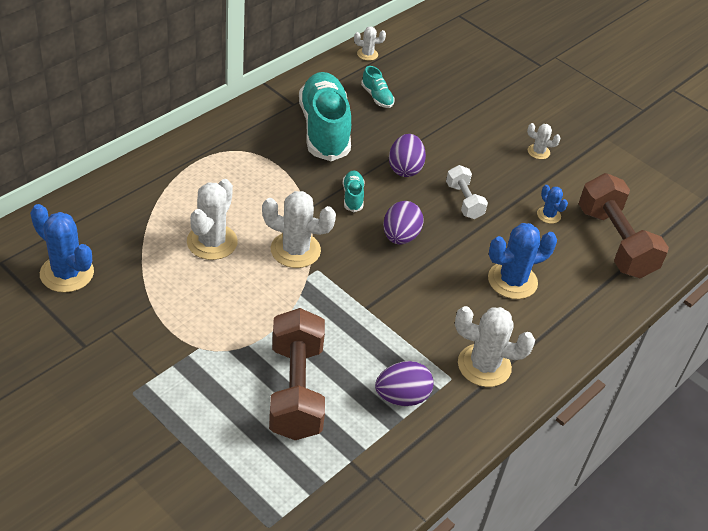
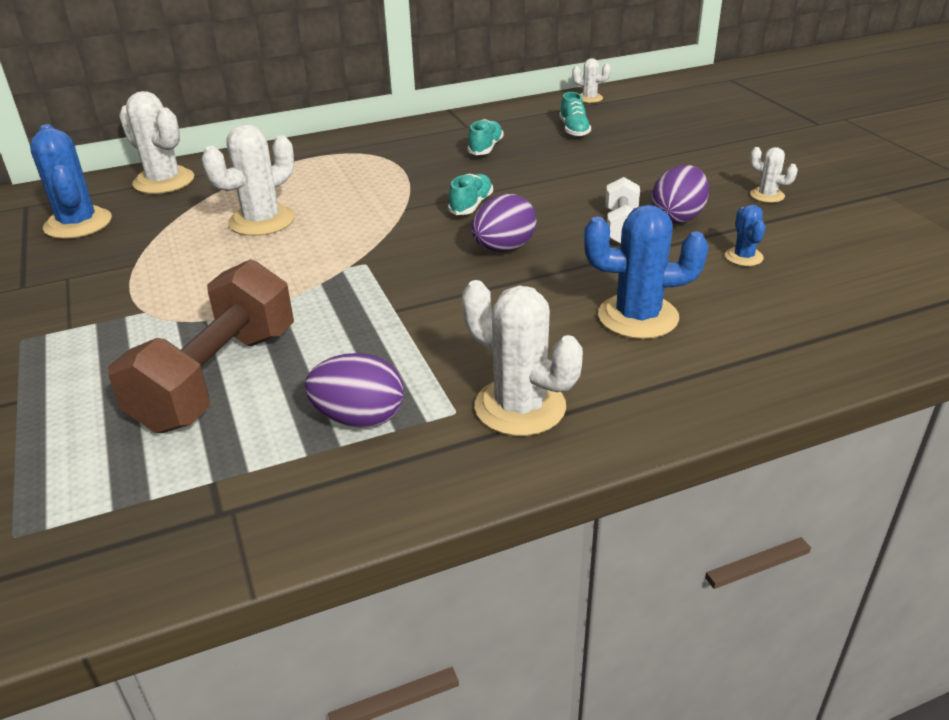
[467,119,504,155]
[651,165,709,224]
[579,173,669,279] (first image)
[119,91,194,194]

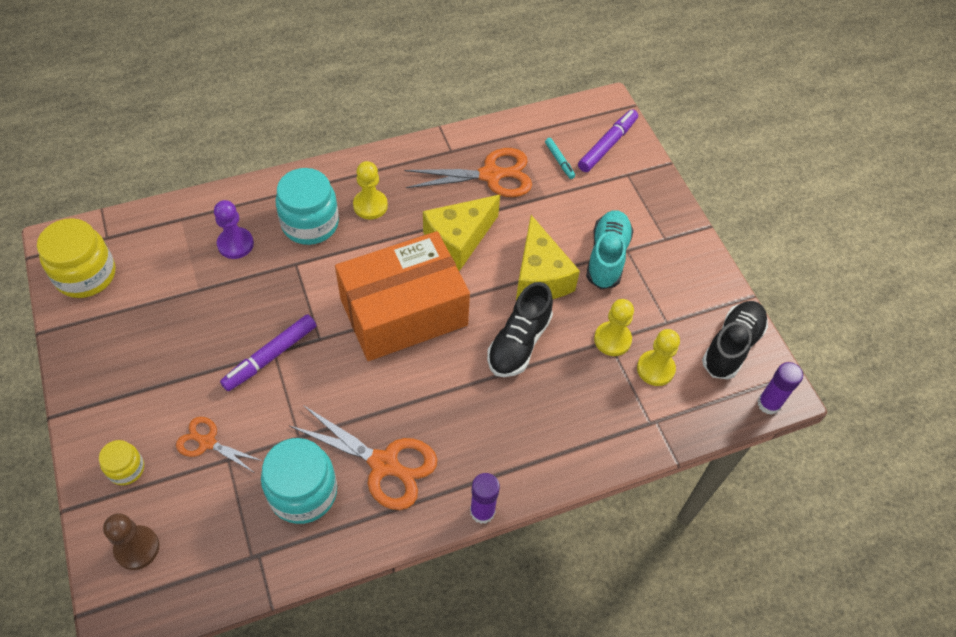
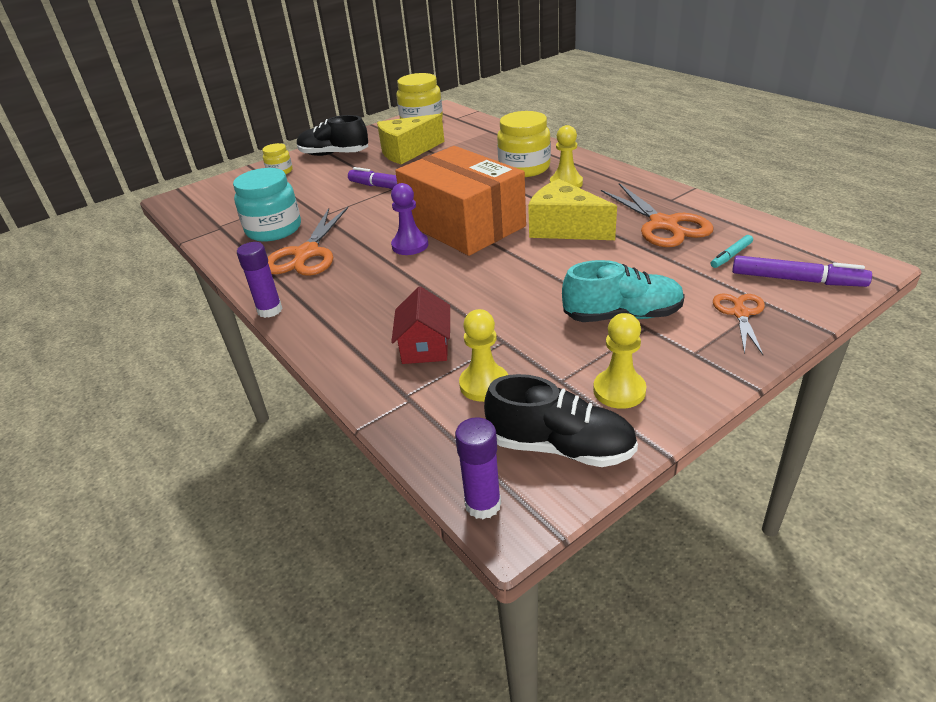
[497,111,551,177]
[391,183,428,255]
[377,114,444,164]
[297,115,368,156]
[593,313,646,409]
[713,294,765,355]
[103,513,159,570] (first image)
[391,286,450,364]

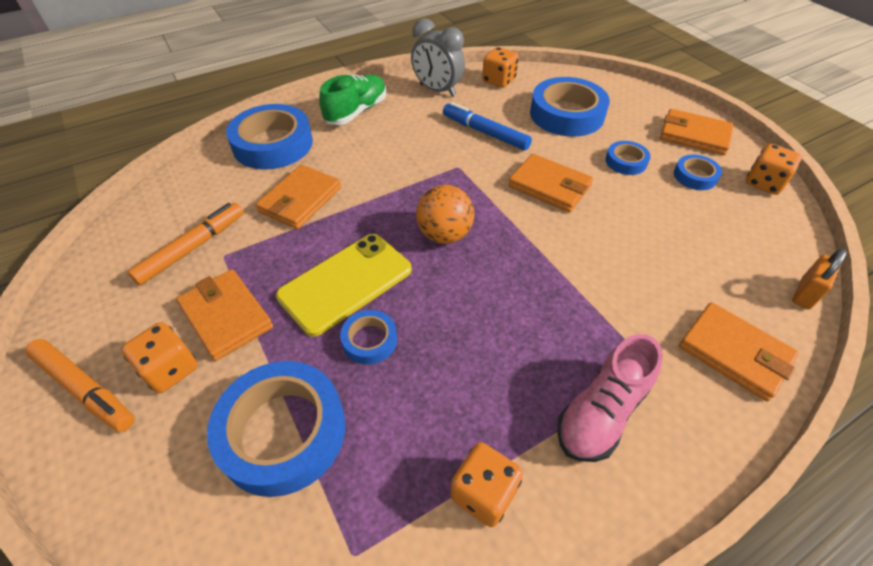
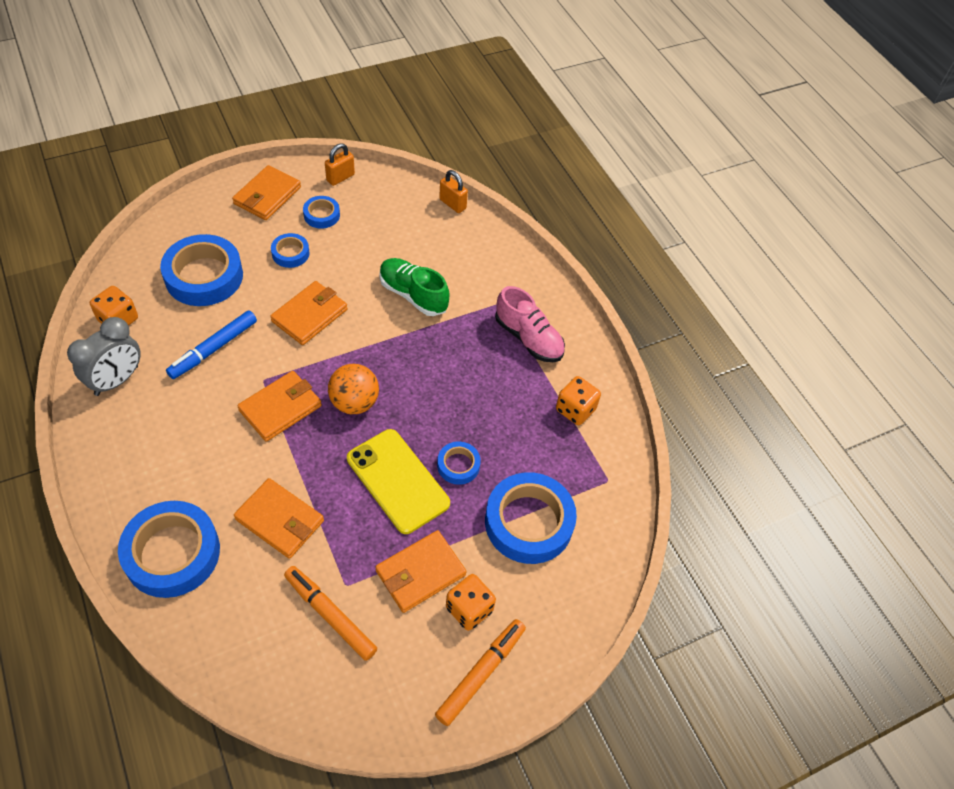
[379,258,449,316]
[325,143,355,186]
[237,371,322,442]

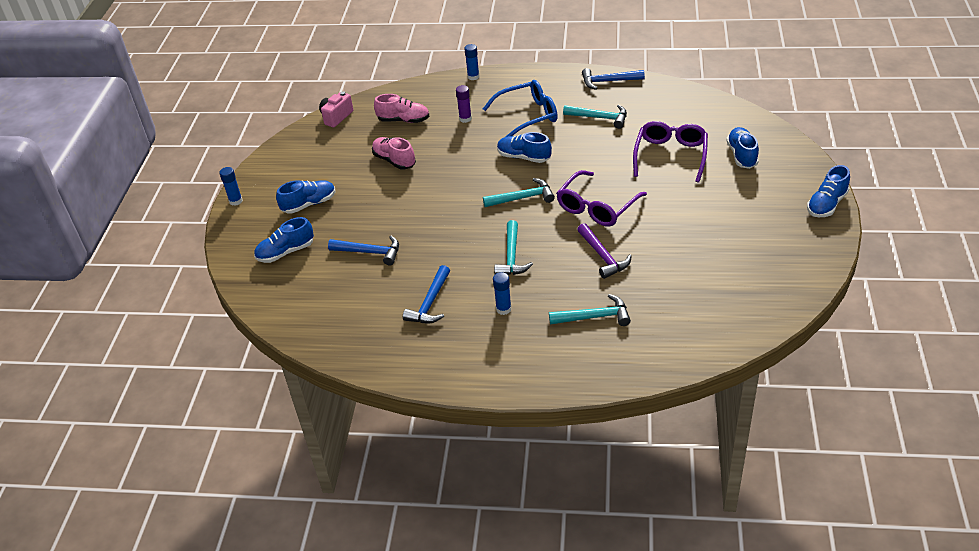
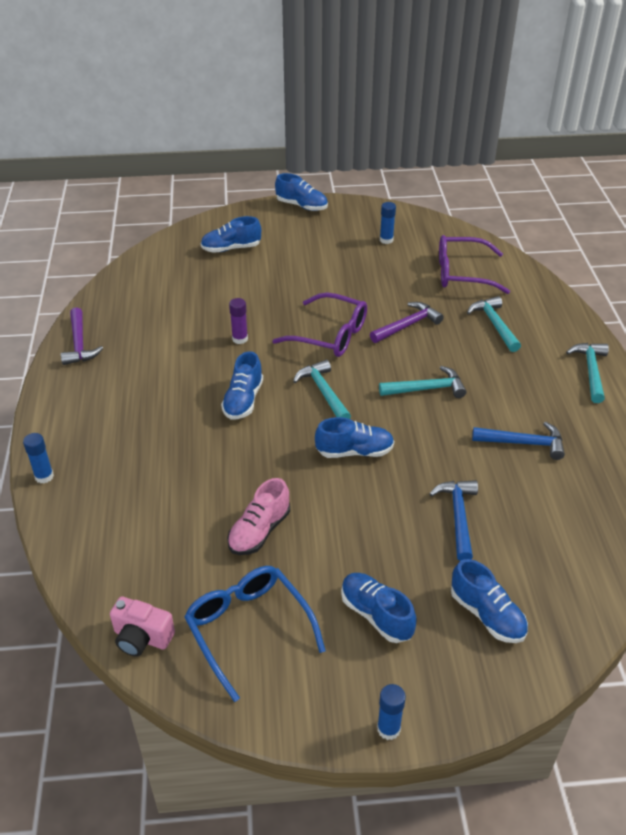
[61,307,103,365]
[184,566,326,702]
[229,298,248,344]
[374,94,430,123] (first image)
[566,343,609,403]
[439,235,510,294]
[380,202,396,244]
[315,417,394,458]

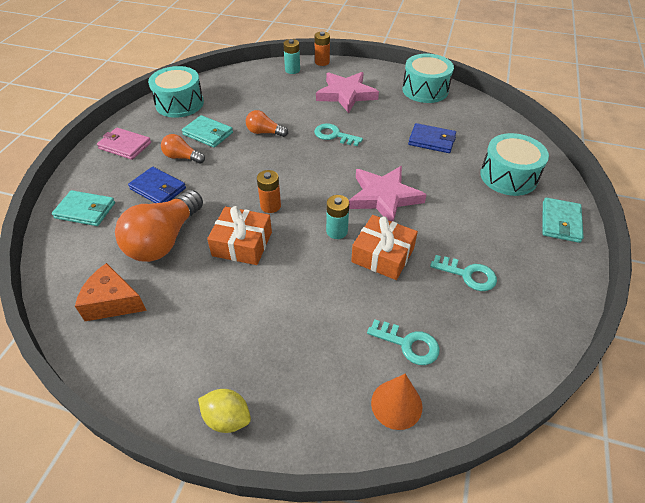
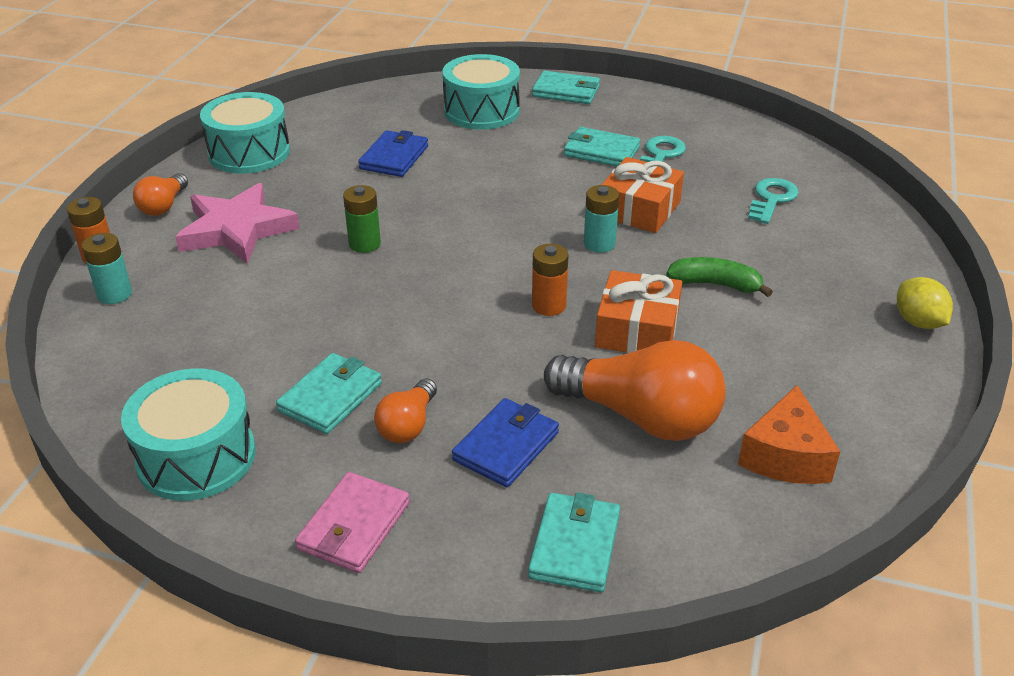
[133,173,188,216]
[343,185,381,253]
[349,166,427,222] (first image)
[371,374,422,430] (first image)
[897,277,953,329]
[564,127,640,167]
[666,257,773,297]

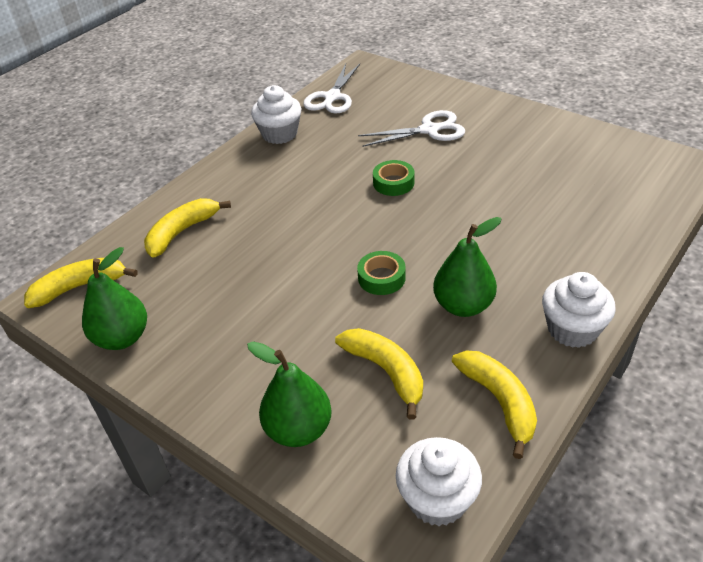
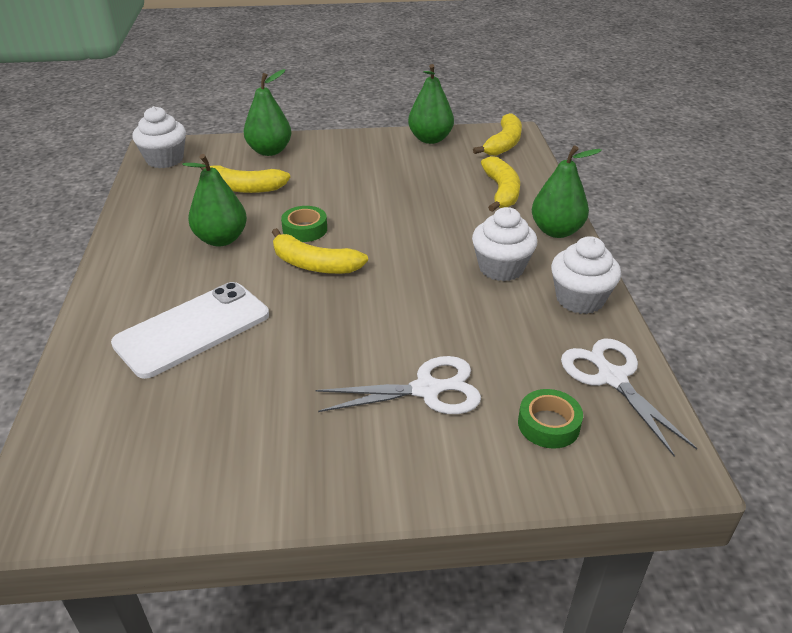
[316,356,481,414]
[518,389,583,449]
[472,207,537,281]
[272,228,368,274]
[532,145,602,238]
[111,282,269,379]

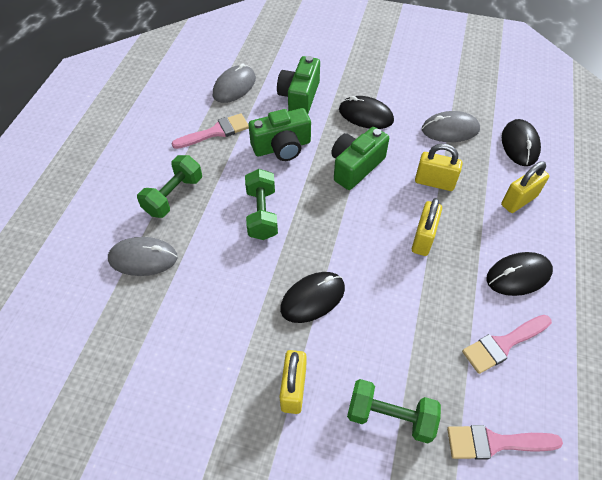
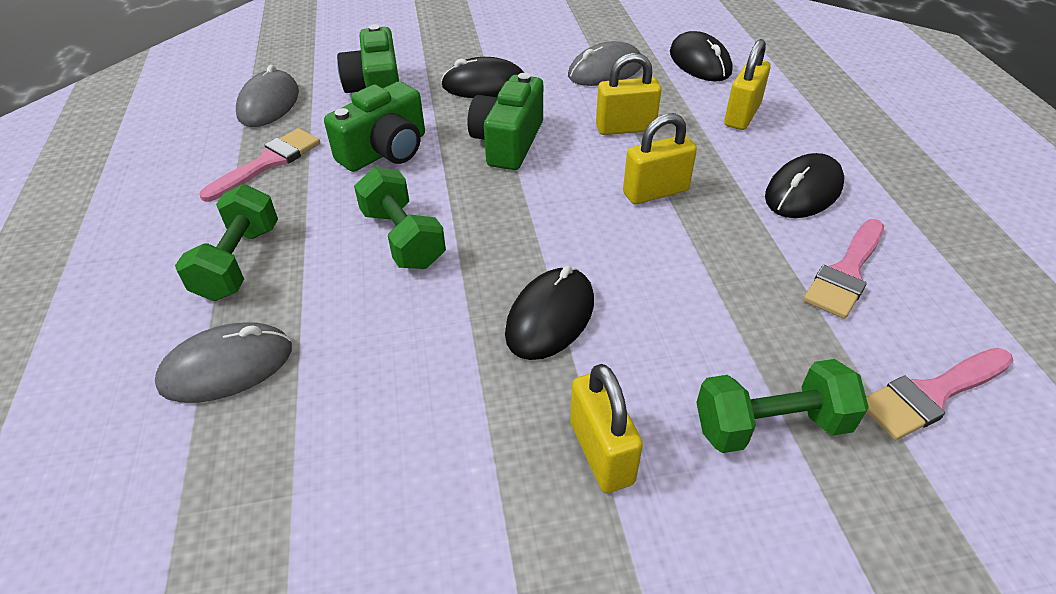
[623,113,697,204]

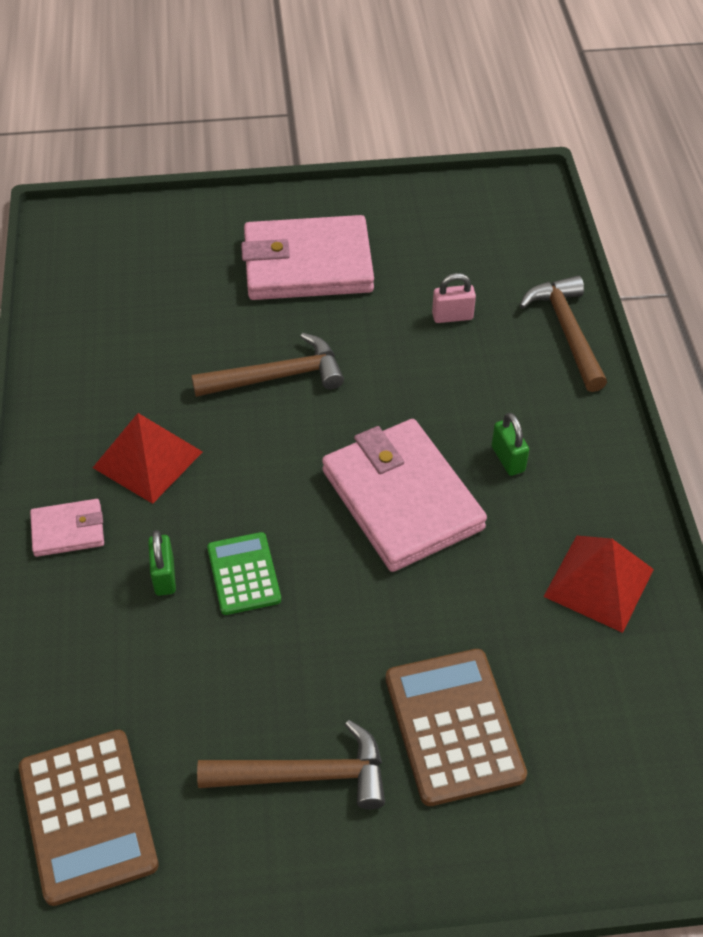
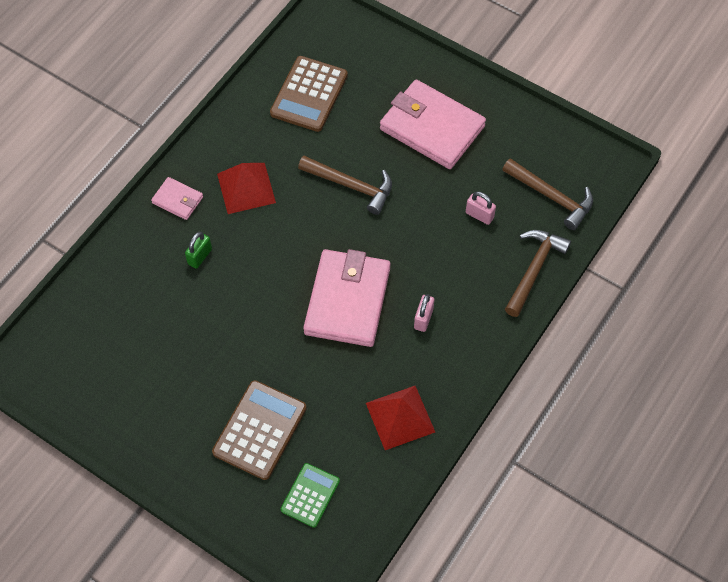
[414,294,434,332]
[281,463,340,528]
[502,158,593,230]
[270,56,348,132]

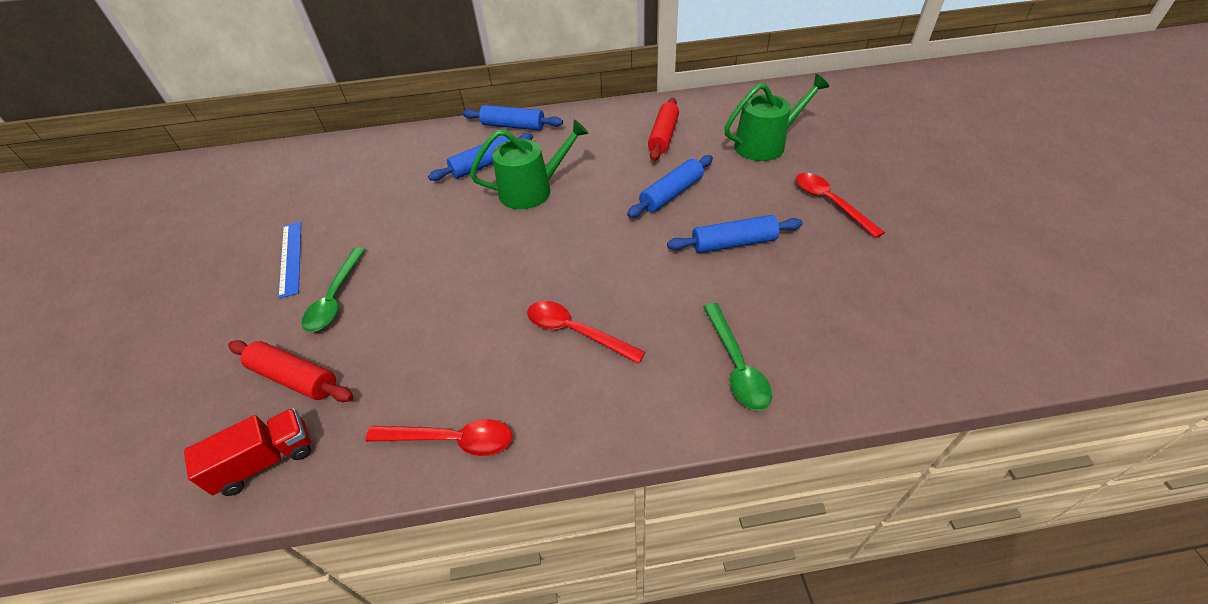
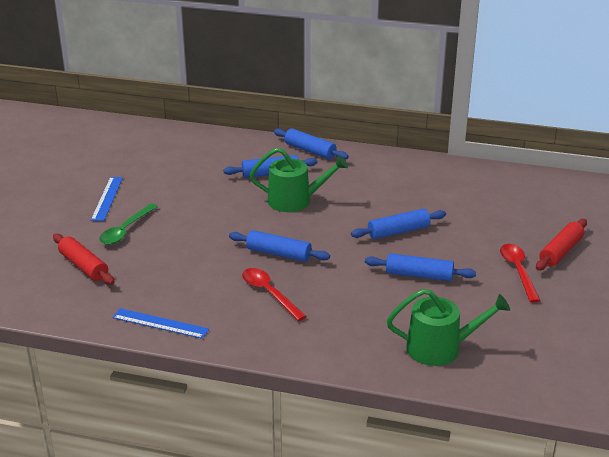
[387,289,510,366]
[536,219,587,271]
[703,303,772,411] (first image)
[184,408,311,496] (first image)
[113,308,209,339]
[229,230,330,262]

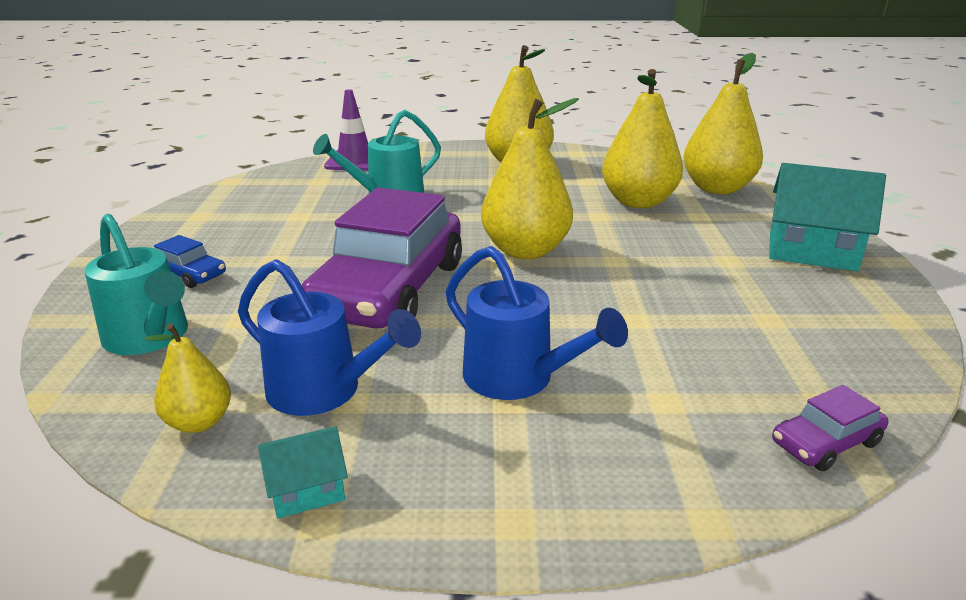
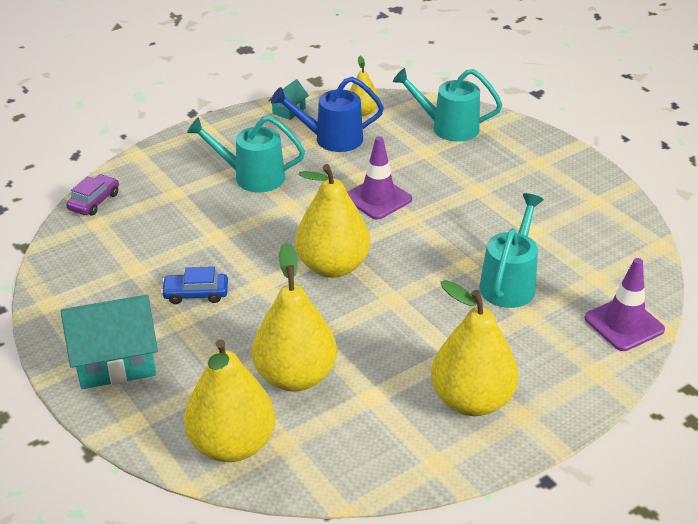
[347,136,412,219]
[161,266,228,304]
[187,116,305,192]

